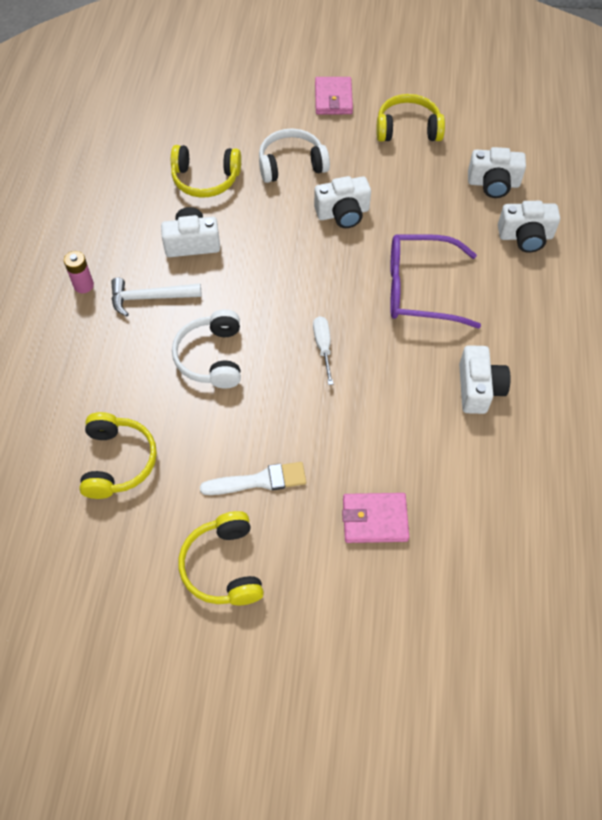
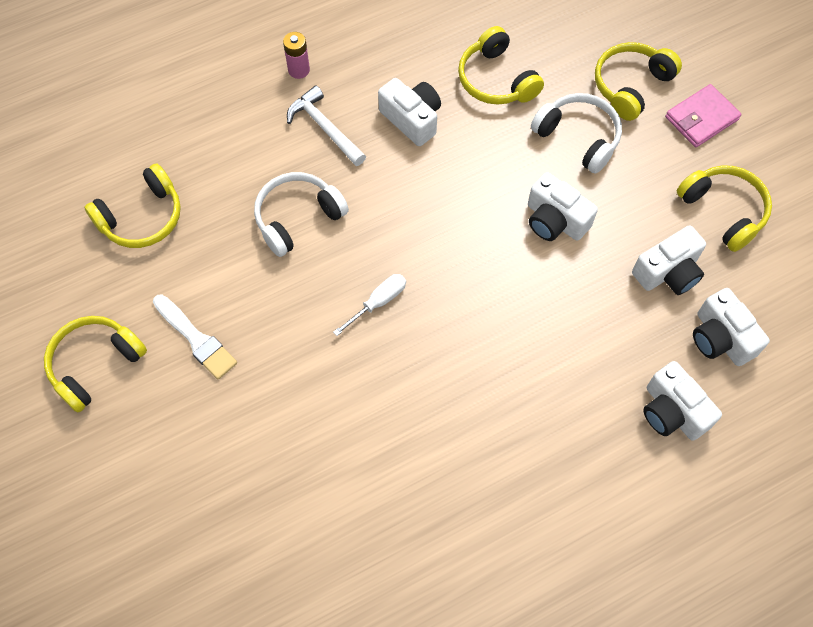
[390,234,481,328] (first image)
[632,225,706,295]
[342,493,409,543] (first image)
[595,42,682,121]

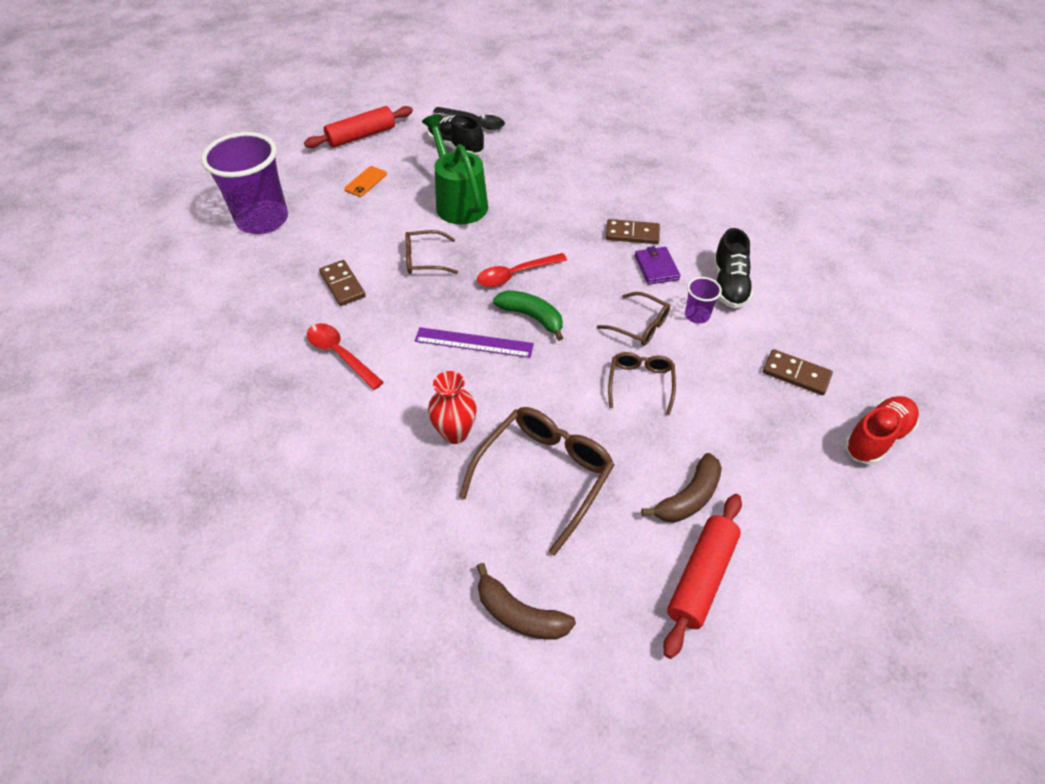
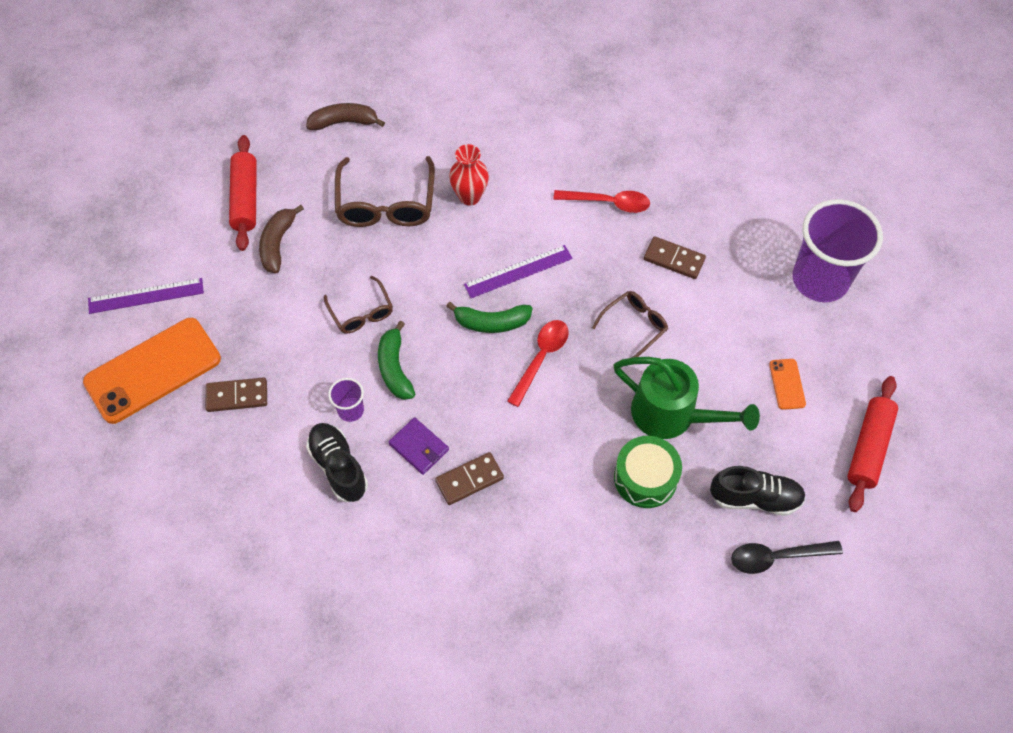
[378,321,415,400]
[83,318,221,424]
[88,278,204,314]
[614,436,682,508]

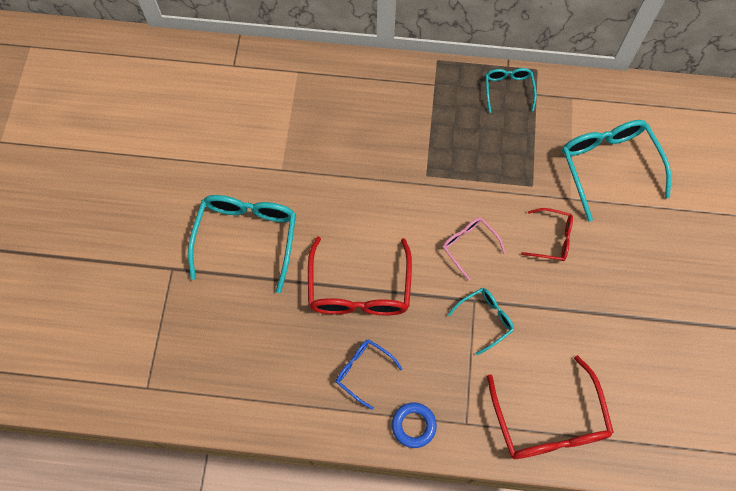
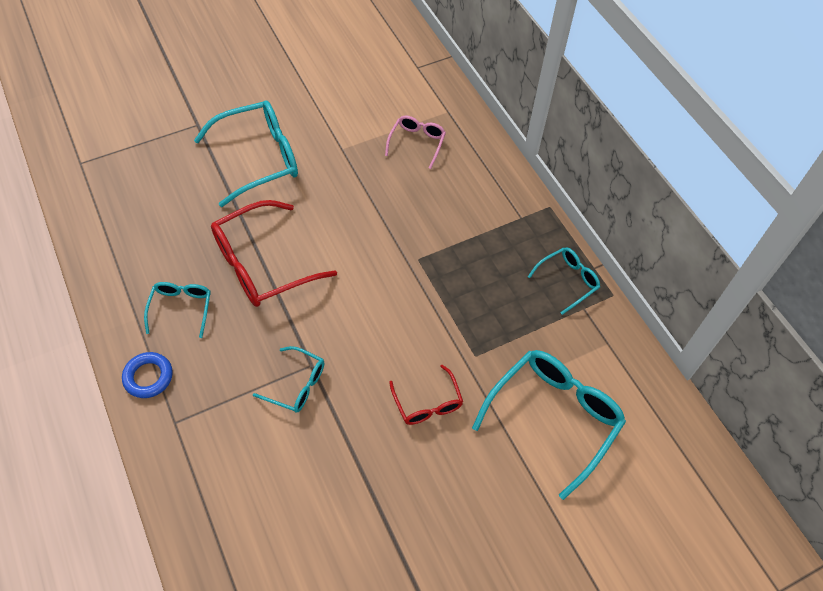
[385,116,446,169]
[144,282,211,338]
[487,355,614,459] (first image)

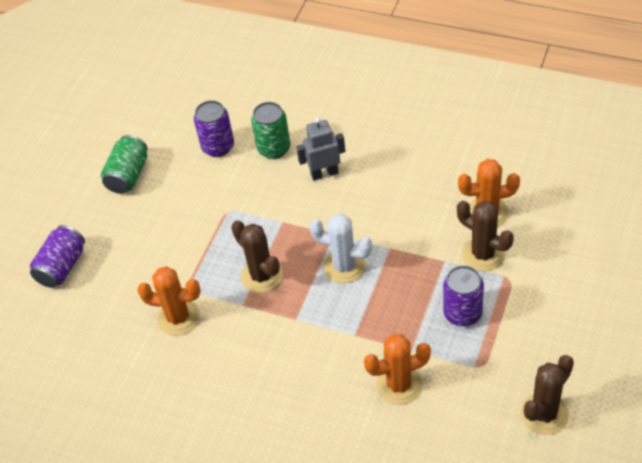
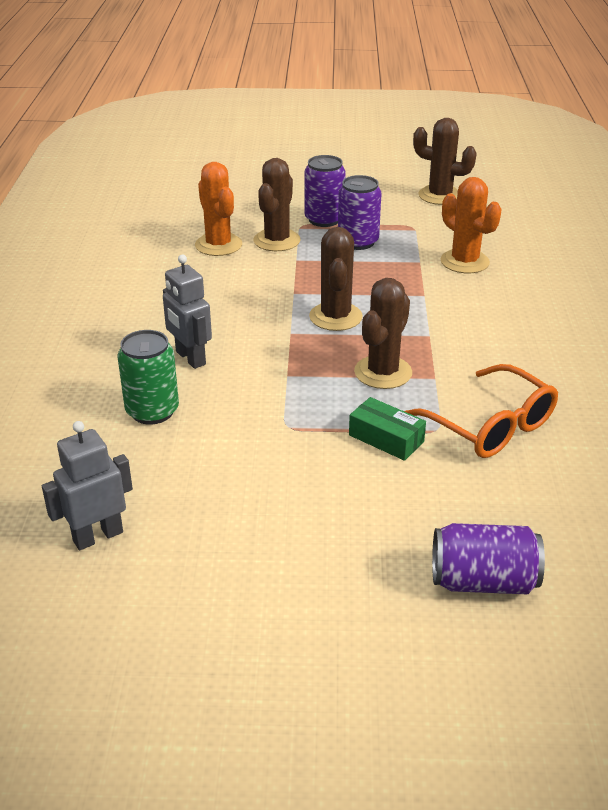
[304,155,346,227]
[101,135,147,194] (first image)
[309,227,363,331]
[404,364,558,458]
[349,397,426,461]
[42,421,133,550]

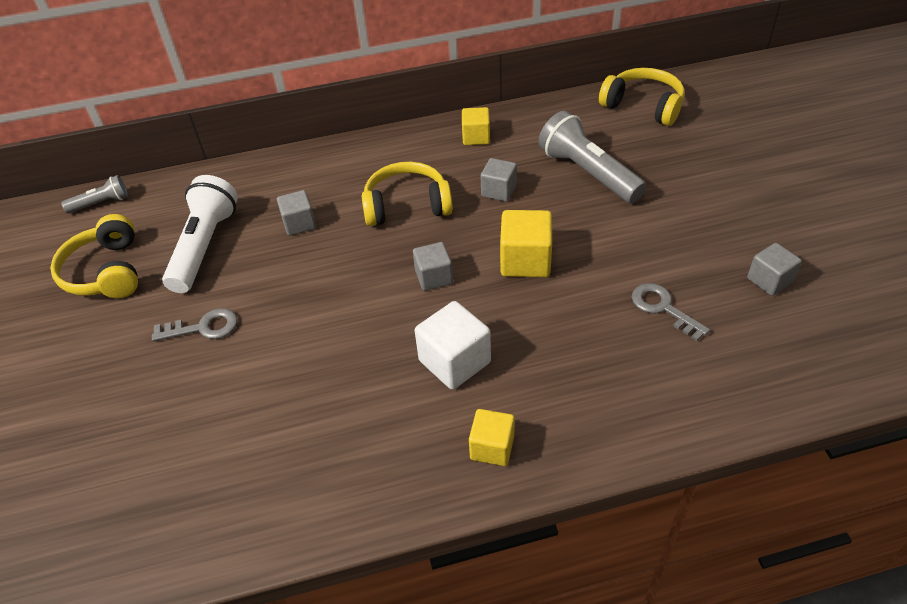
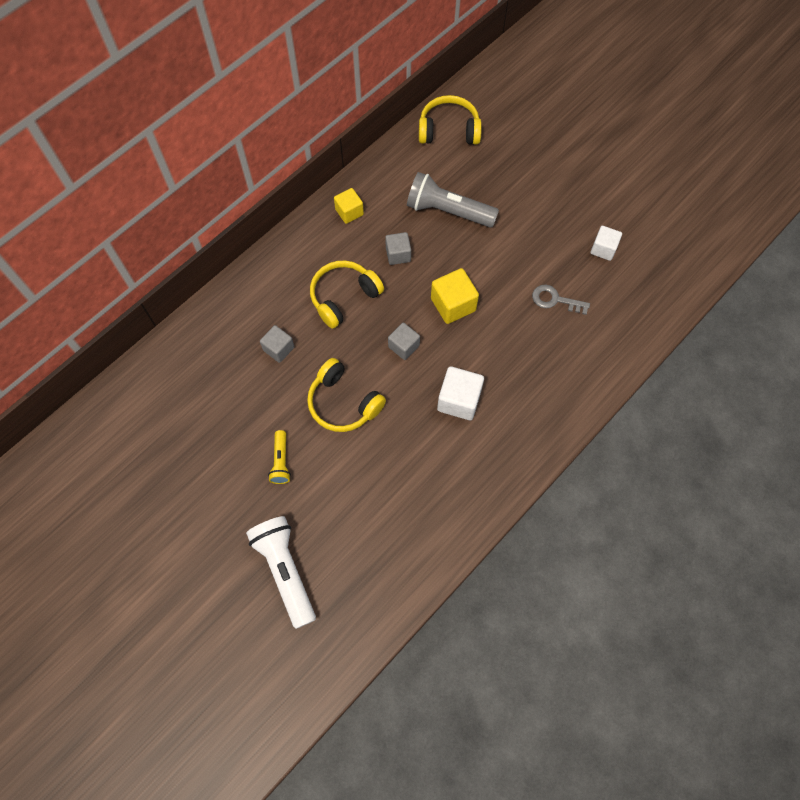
[61,175,128,213] (first image)
[246,516,316,629]
[307,358,386,432]
[591,226,622,261]
[268,430,291,484]
[469,409,515,466] (first image)

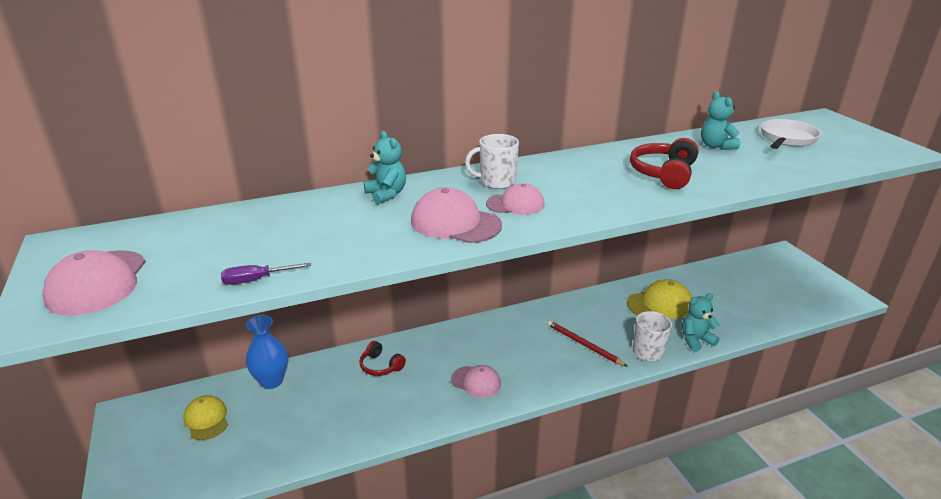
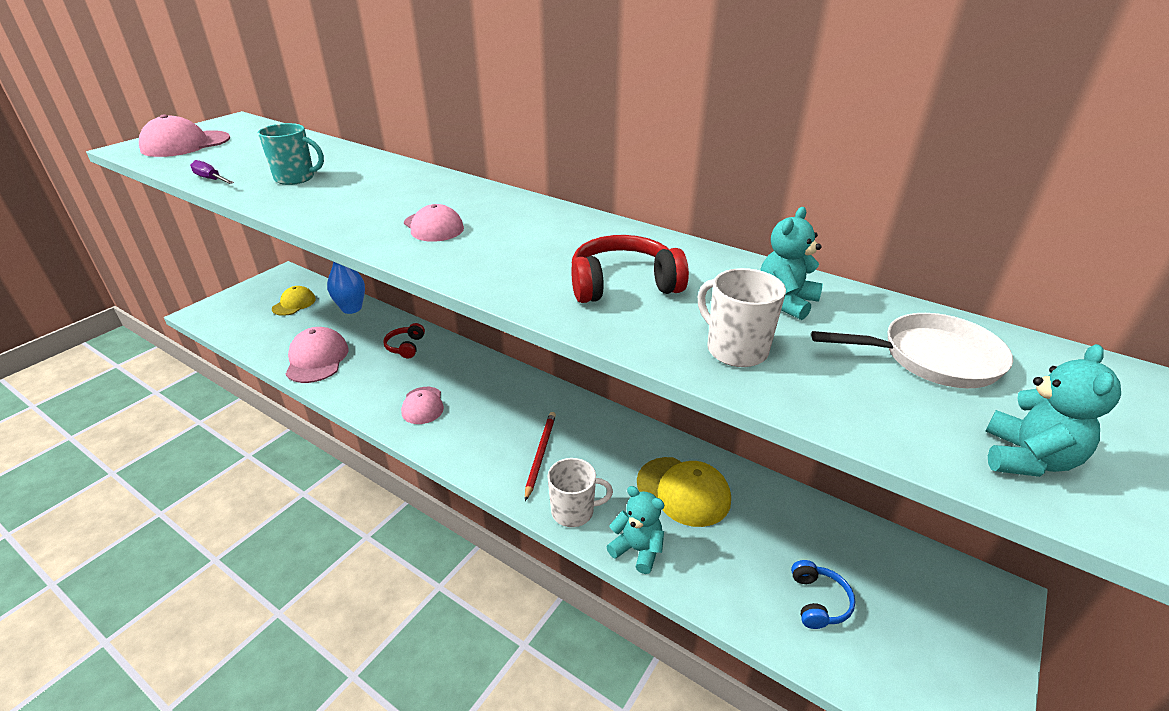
[986,344,1121,477]
[698,268,786,367]
[286,327,349,383]
[258,123,324,185]
[791,560,855,629]

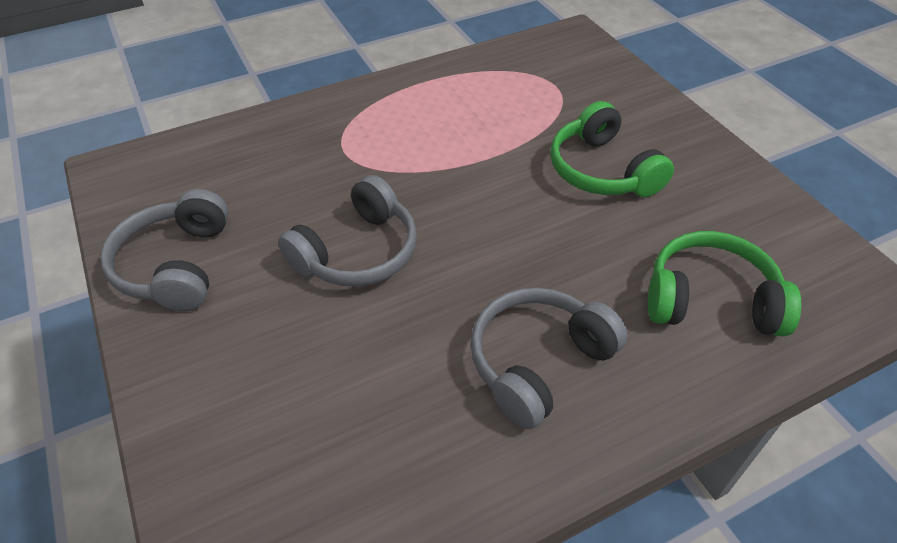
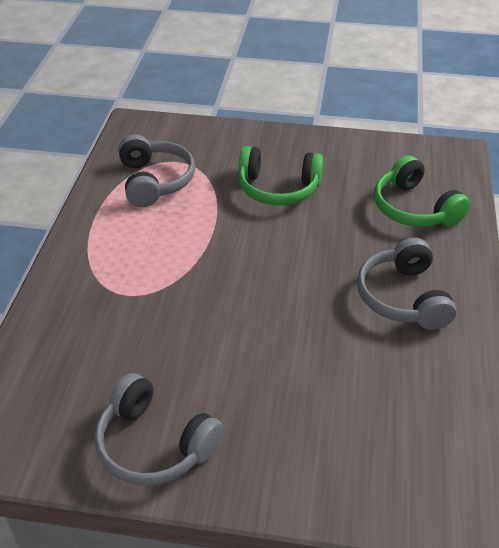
[118,134,195,207]
[374,155,470,227]

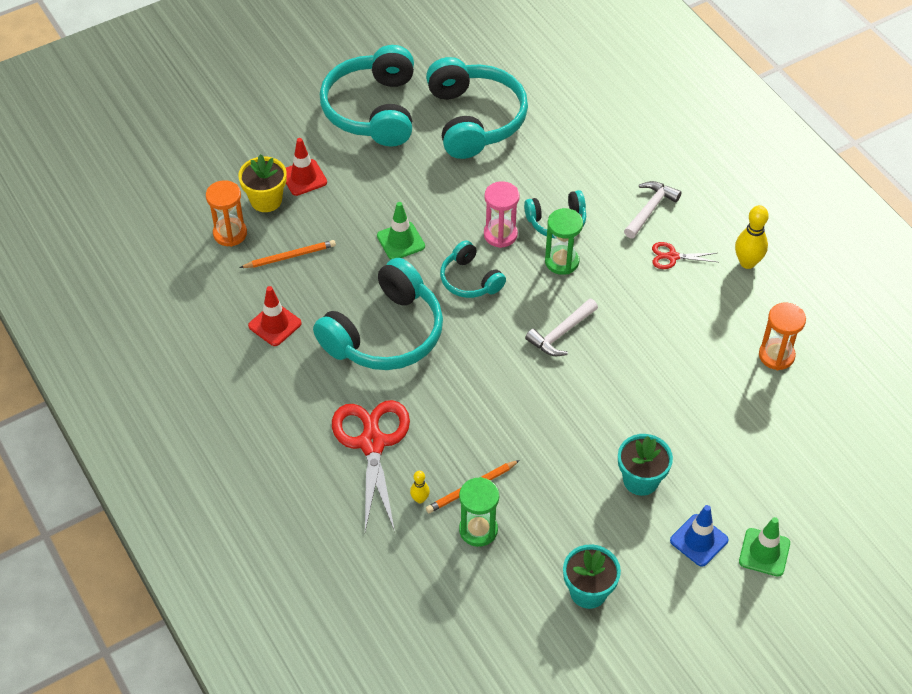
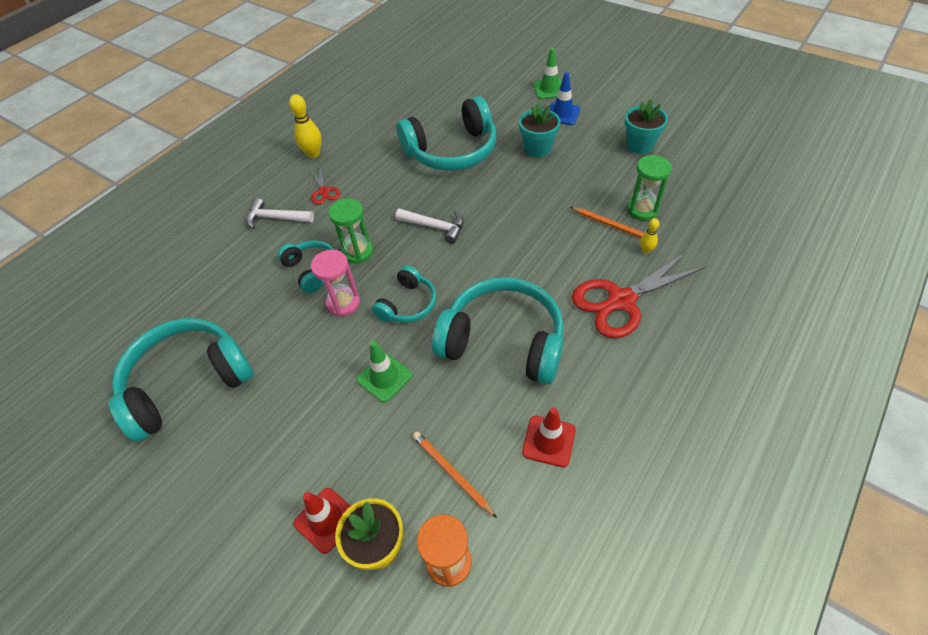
[397,96,497,171]
[759,302,806,370] (first image)

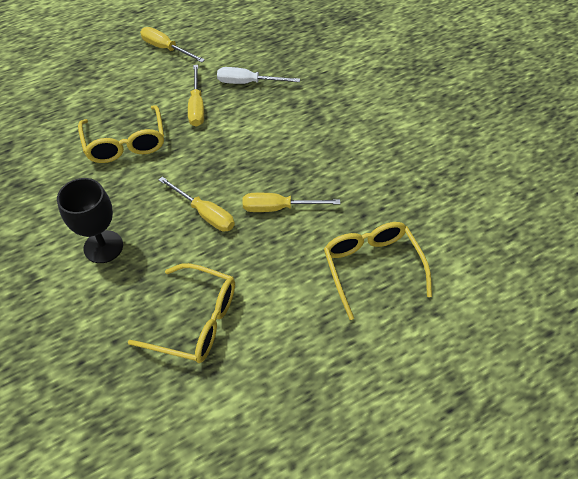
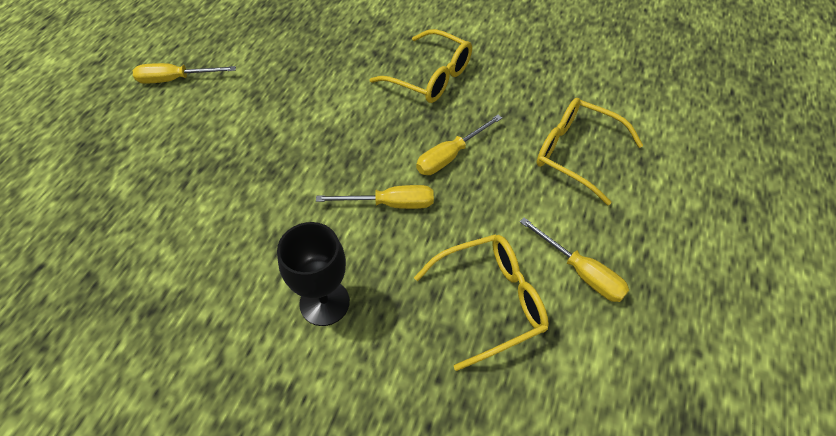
[520,217,629,302]
[217,67,300,84] (first image)
[370,29,472,103]

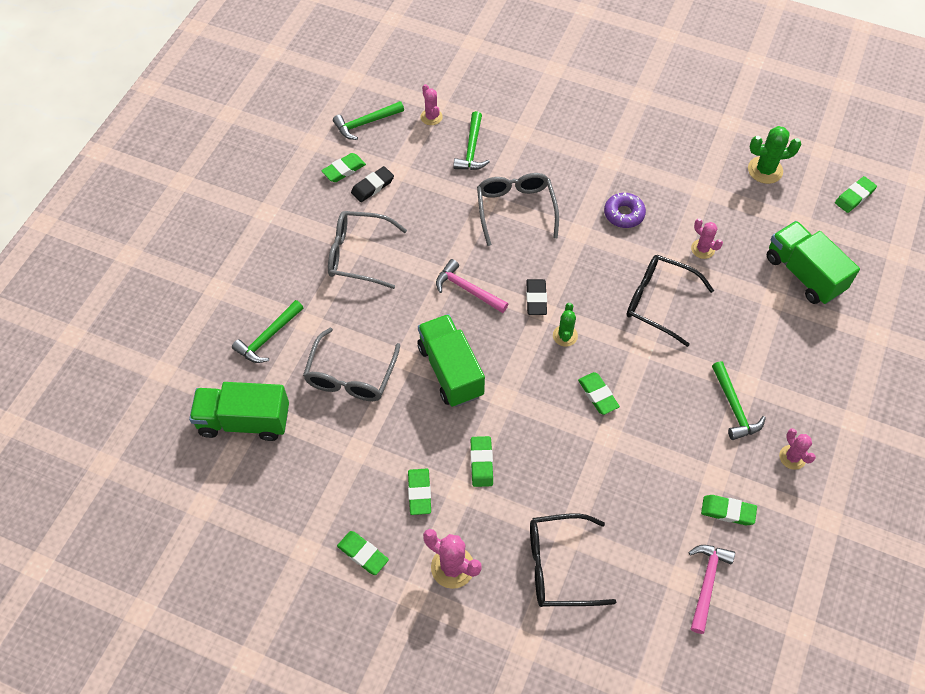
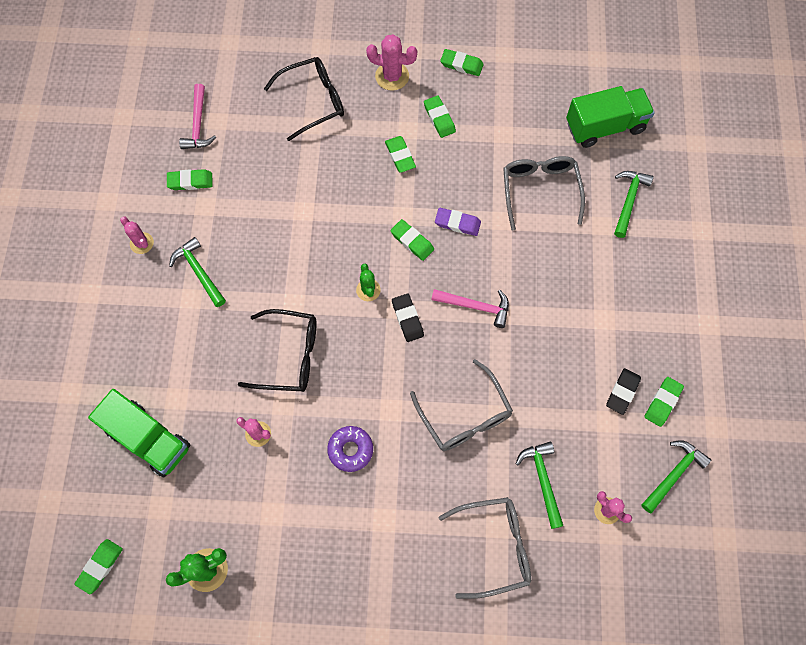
[438,497,531,599]
[435,208,481,236]
[390,219,434,261]

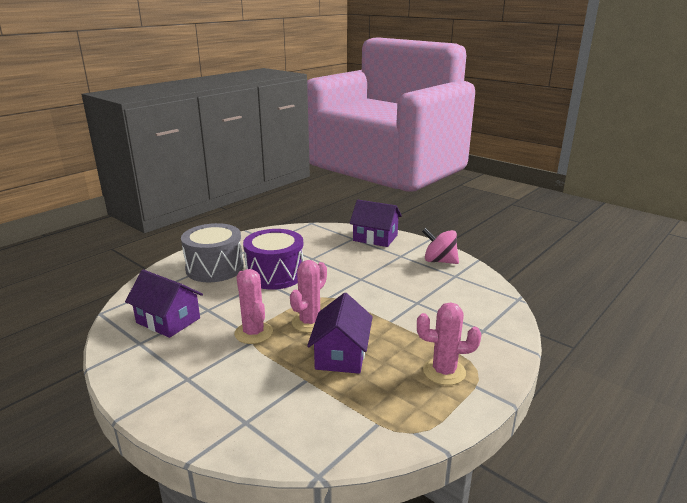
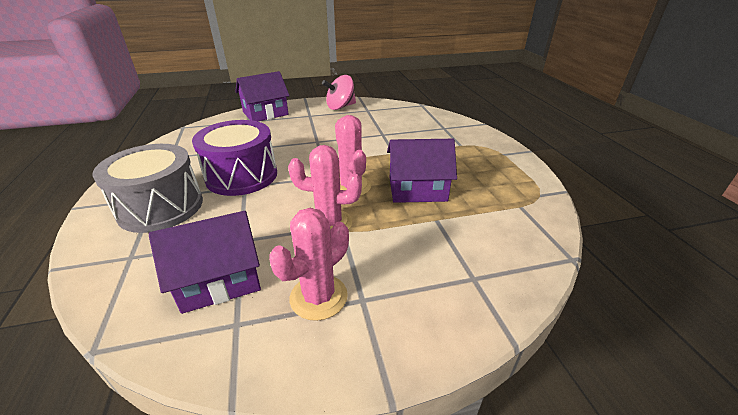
[387,139,457,203]
[269,208,349,321]

